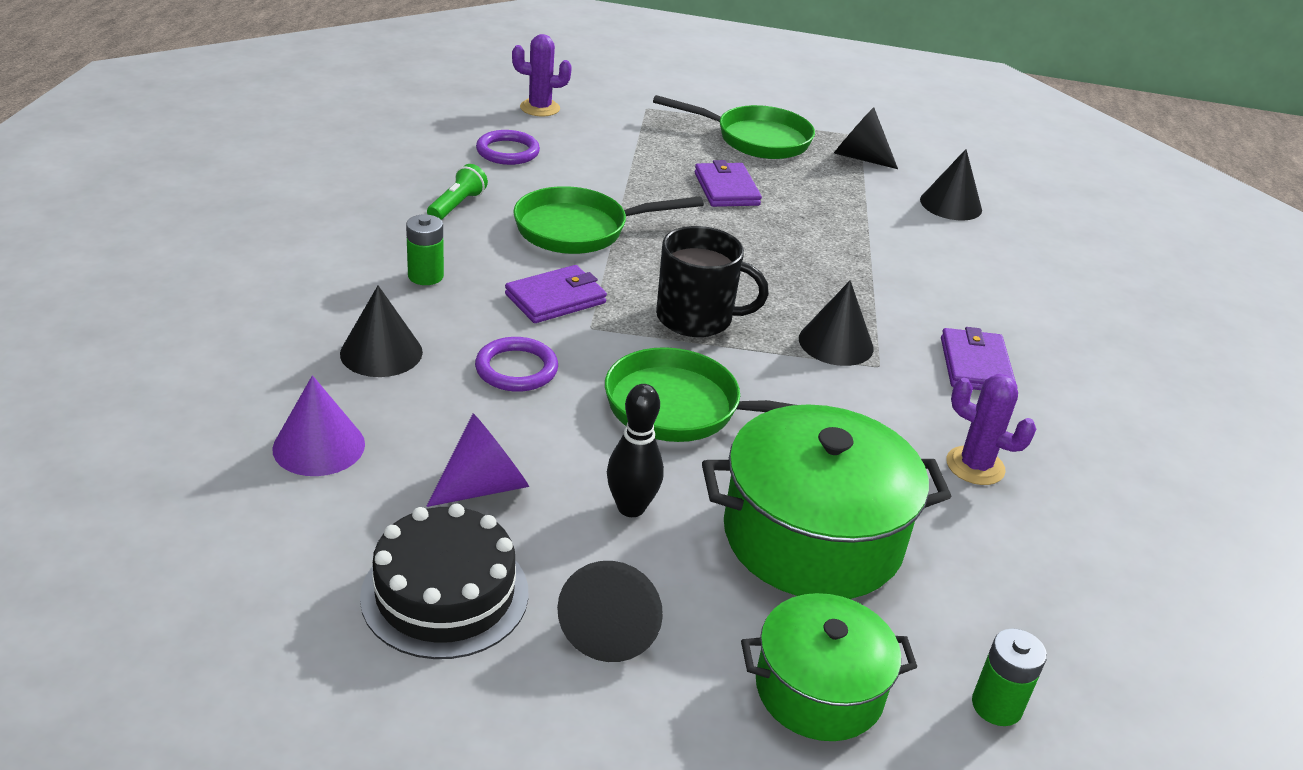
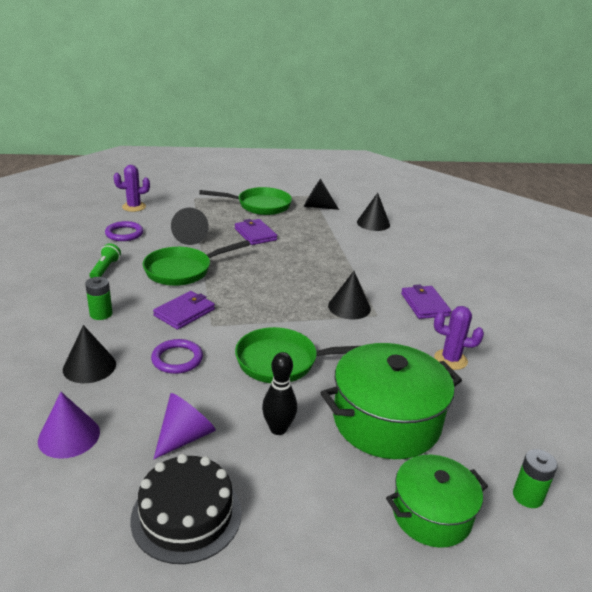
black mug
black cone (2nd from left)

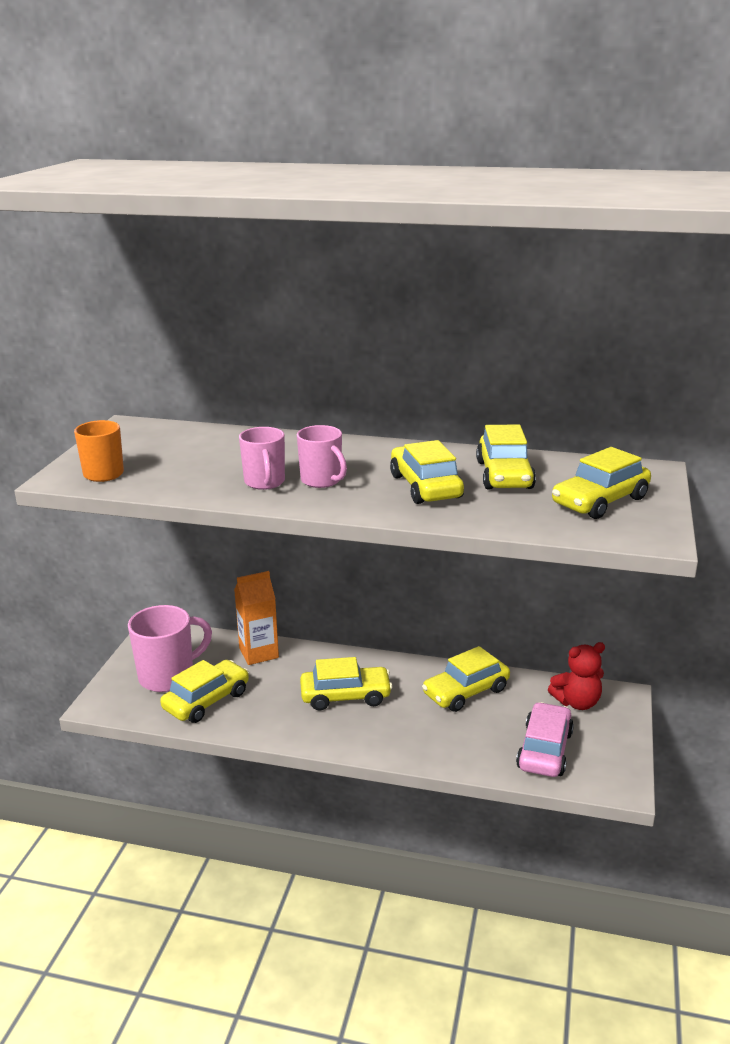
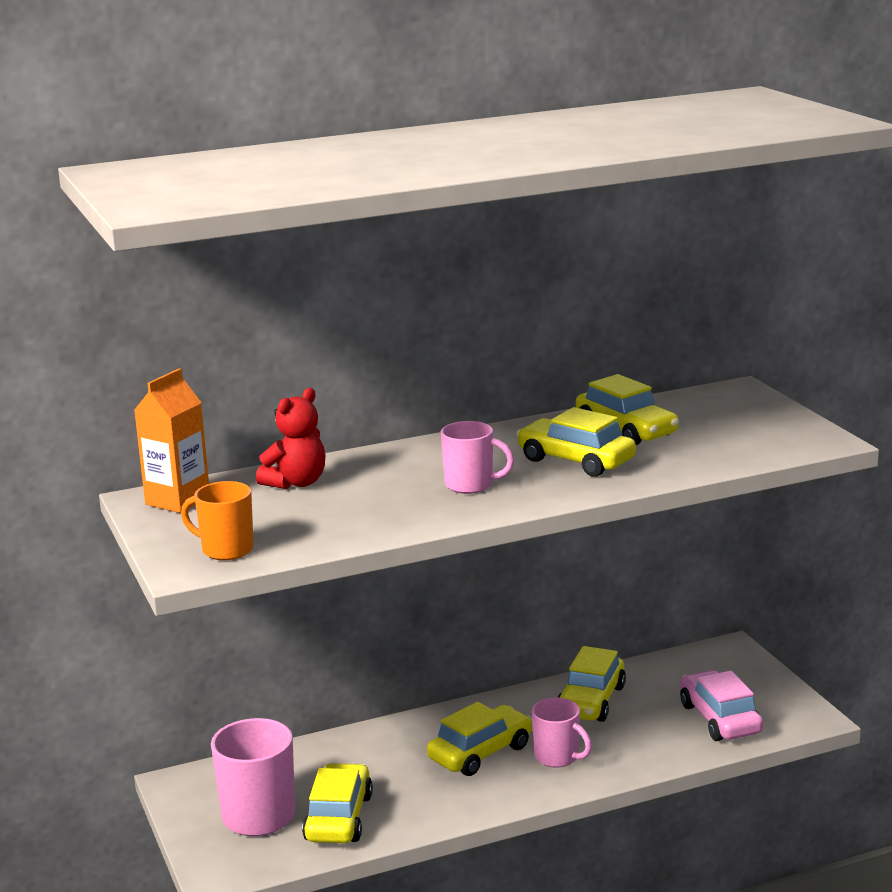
pink mug (3rd from left)
yellow car (6th from left in the first image)
orange carton
red teddy bear

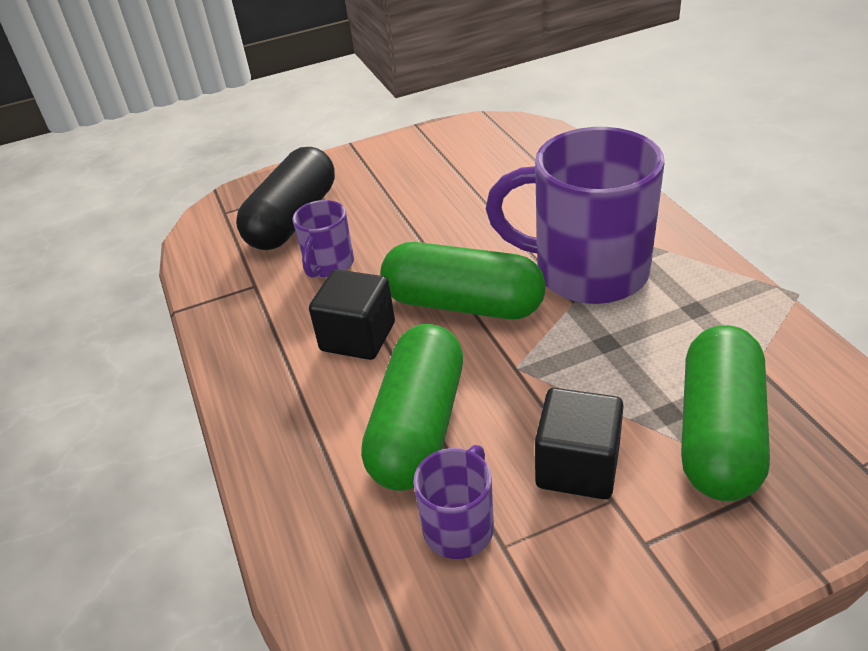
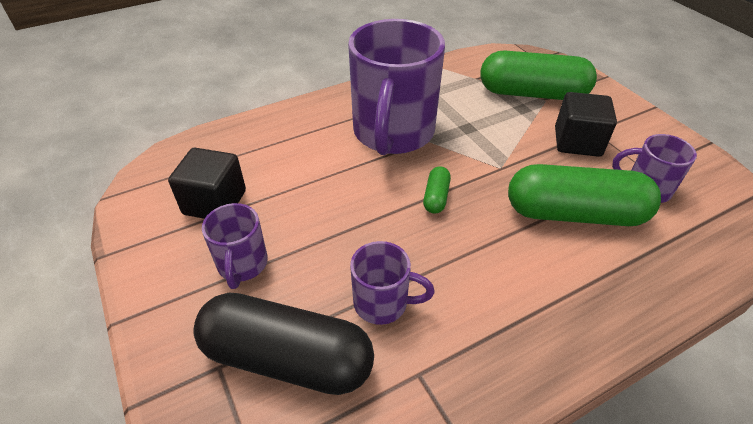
green capsule (1st from left)
black cube (1st from left)
purple mug (1st from left)

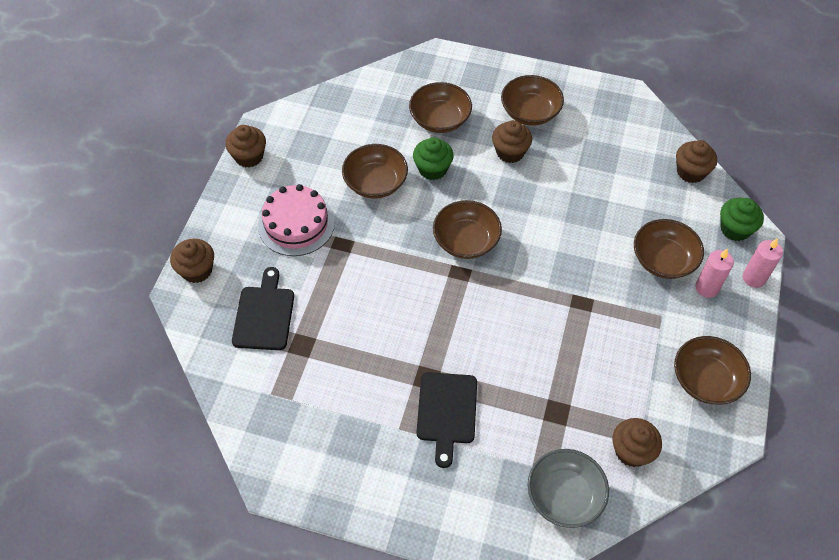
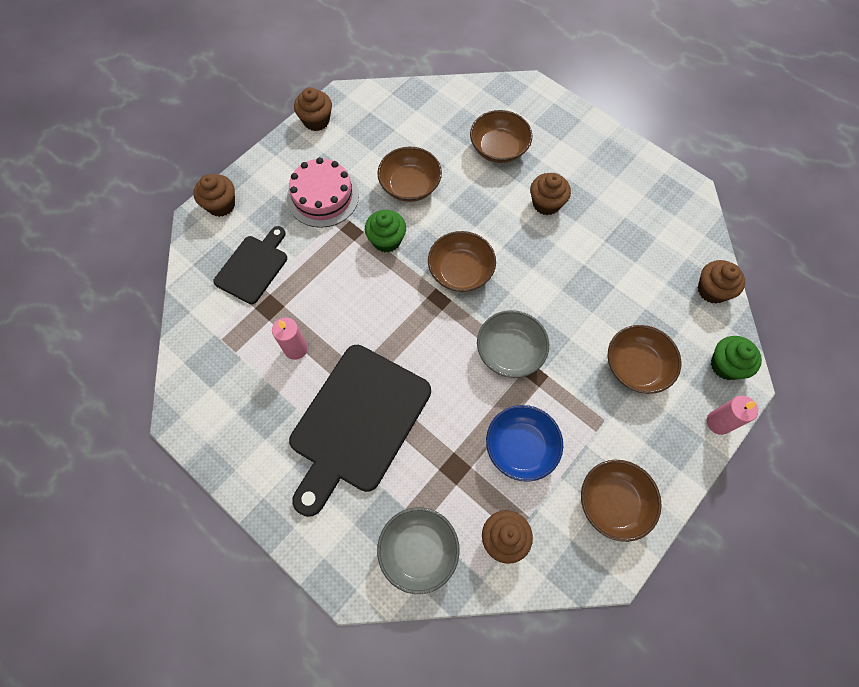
brown bowl (4th from left in the first image)
green cupcake (1st from left)
pink candle (1st from left)
black cutting board (2nd from left)
grey bowl (2nd from left)
blue bowl

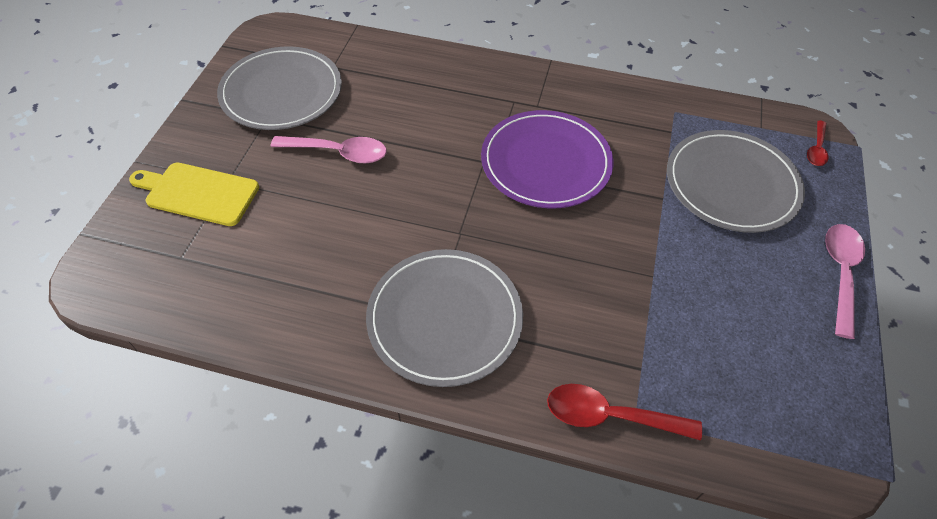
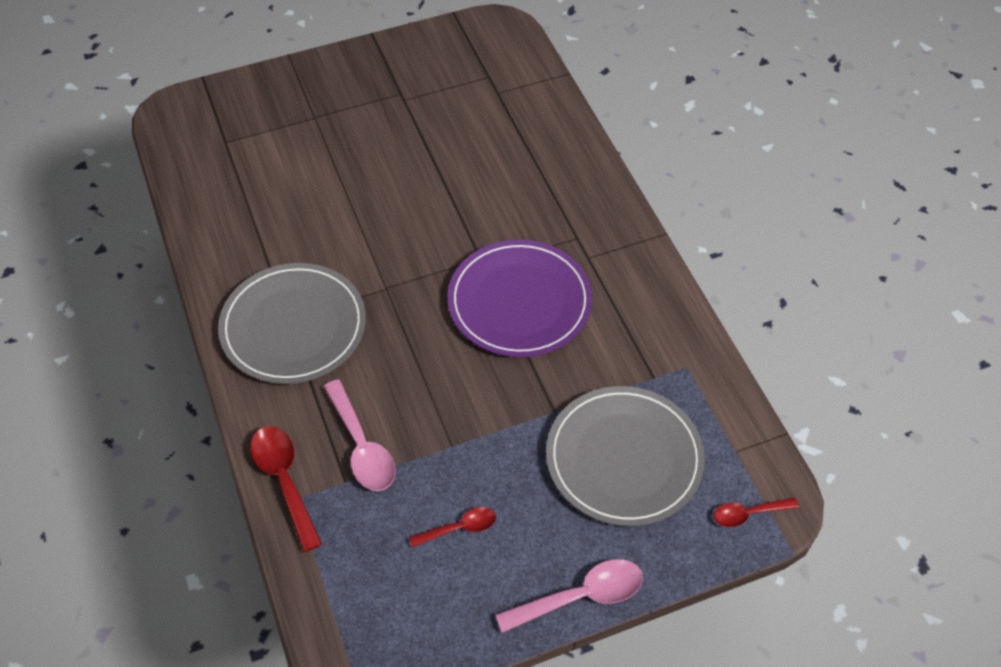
grey plate (1st from left in the first image)
pink spoon (1st from left)
yellow cutting board
red spoon (2nd from left)

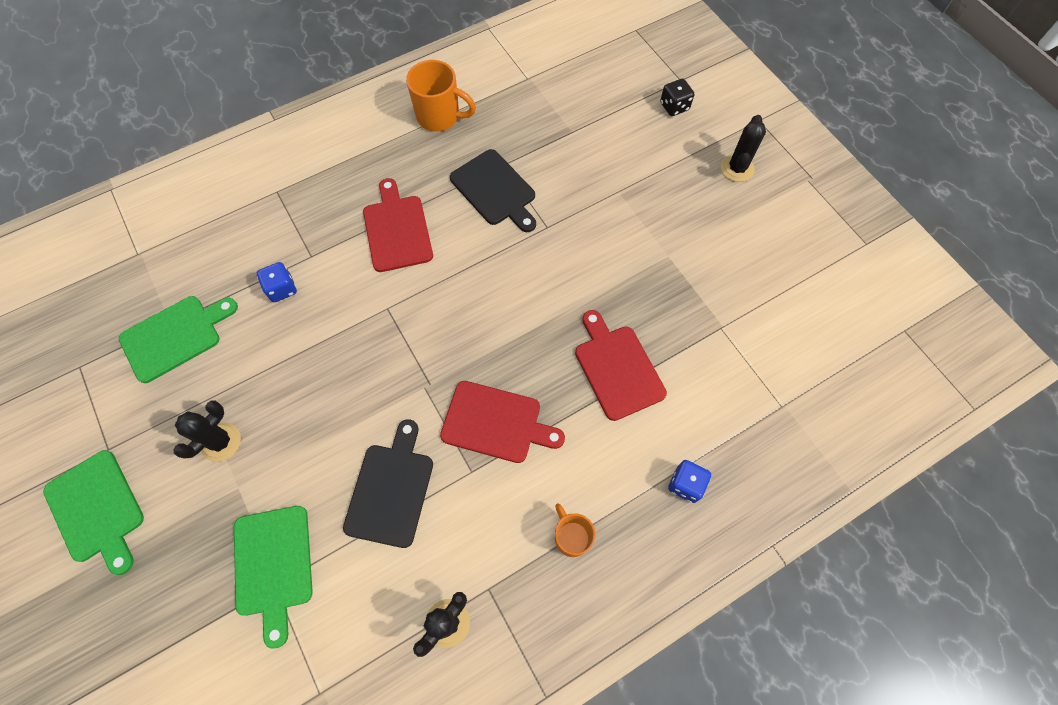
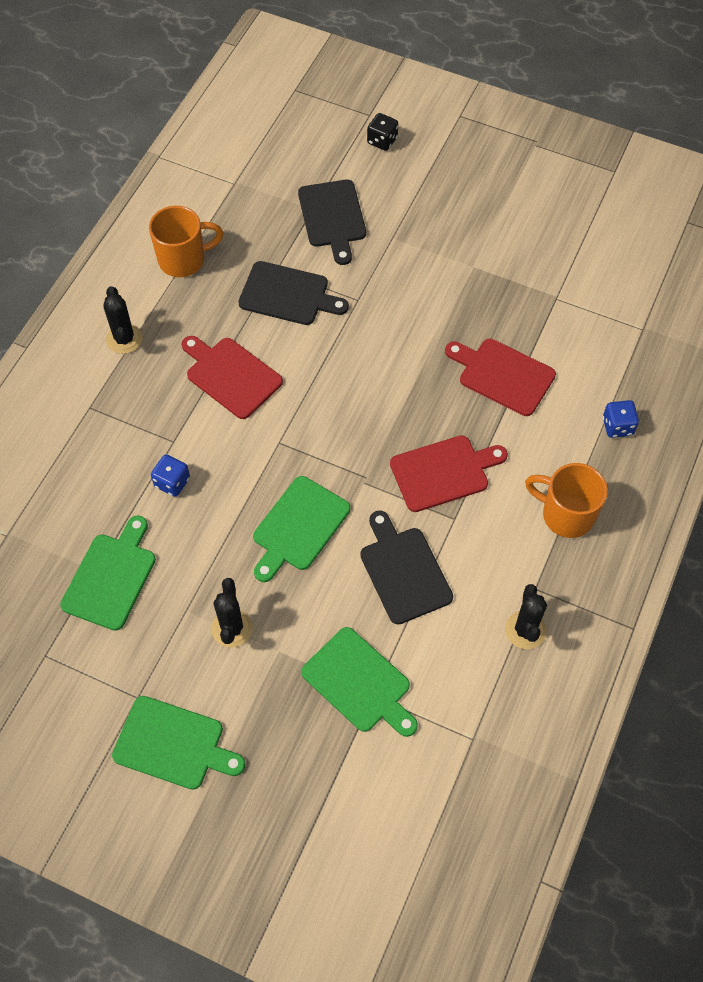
black cactus (1st from left)
orange mug (2nd from left)
black cutting board (2nd from left)
green cutting board (3rd from left)

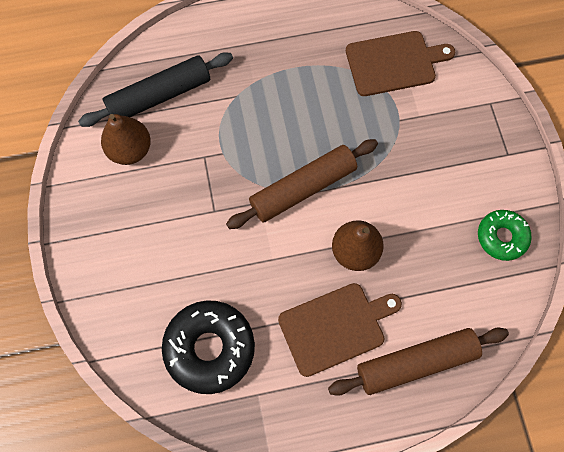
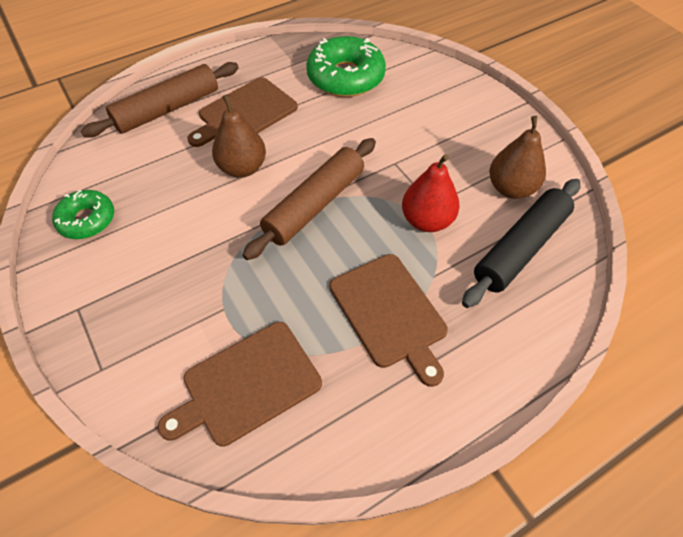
green donut (2nd from left)
red pear
brown cutting board (3rd from left)

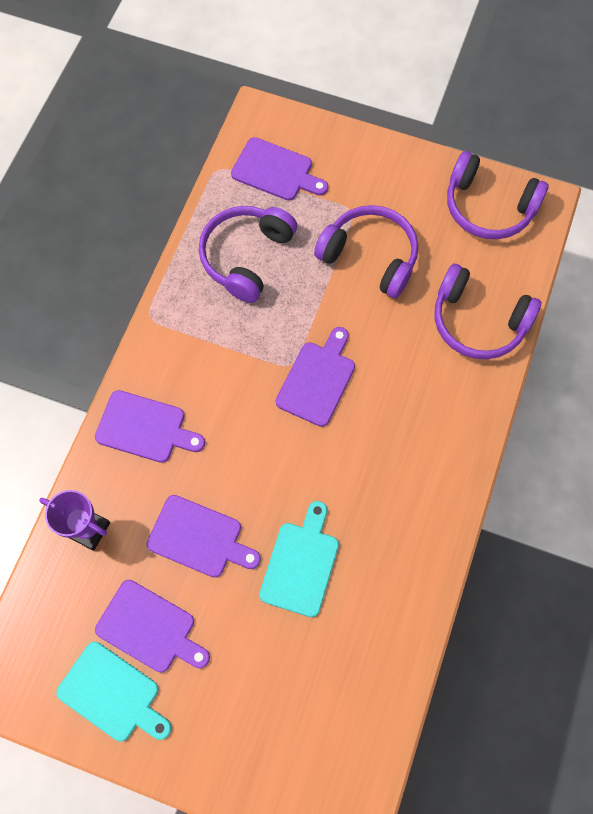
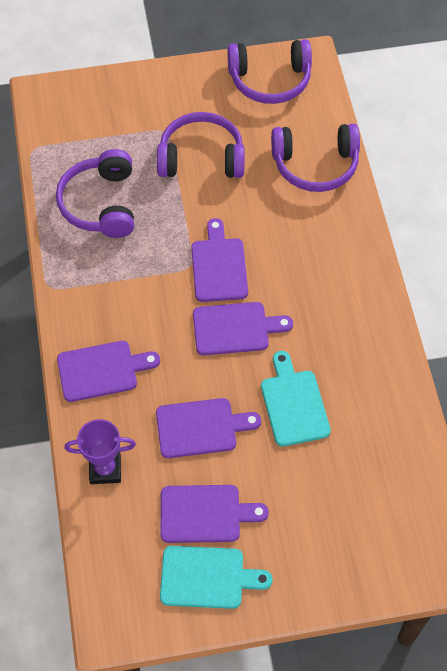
purple cutting board (5th from left)

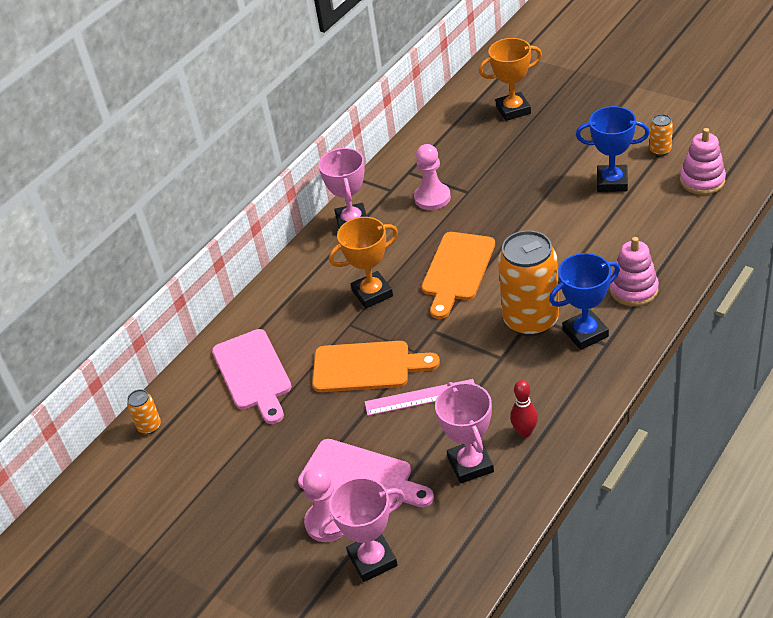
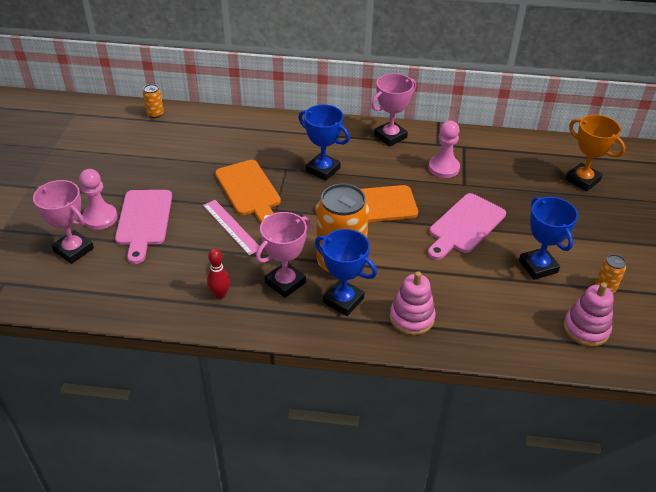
blue trophy (1st from left)
pink cutting board (2nd from left)
pink trophy (2nd from left)

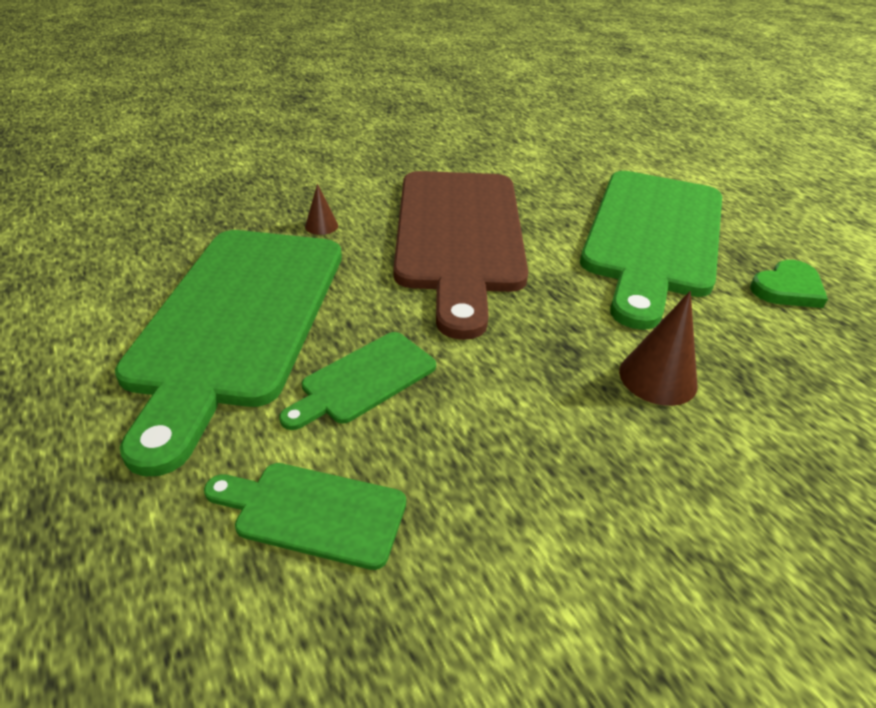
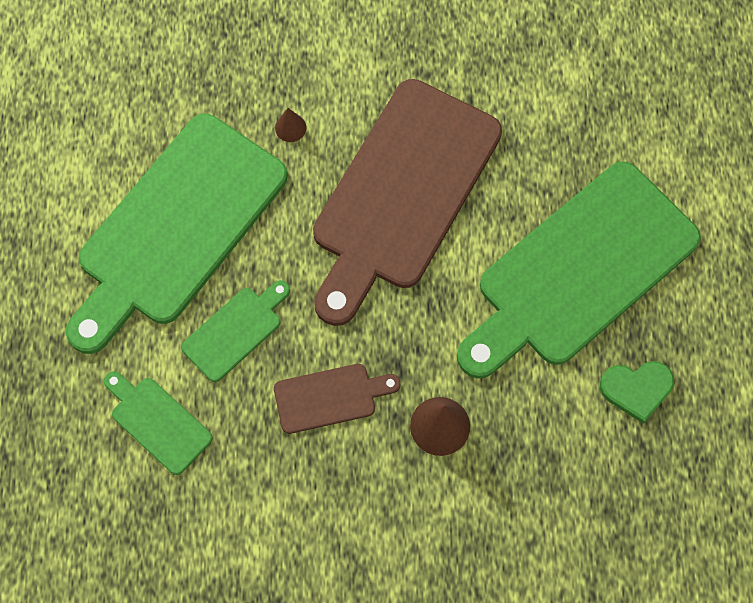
green cutting board (3rd from left)
brown cutting board (1st from left)

